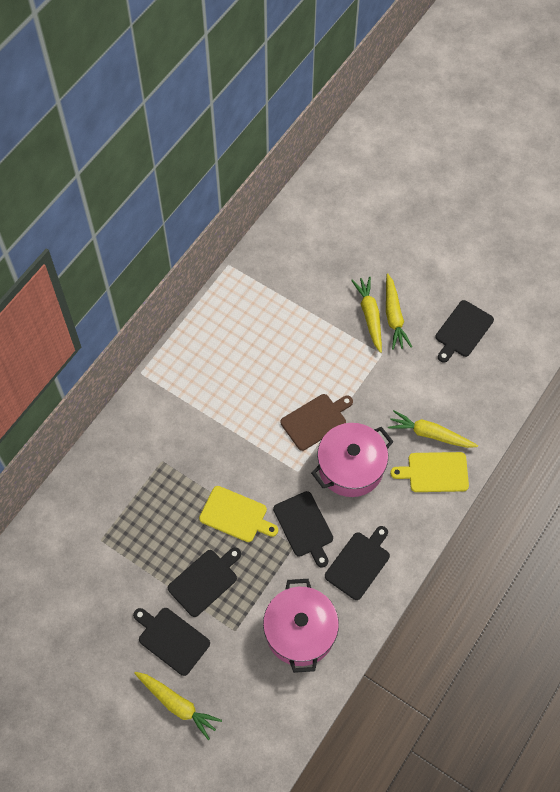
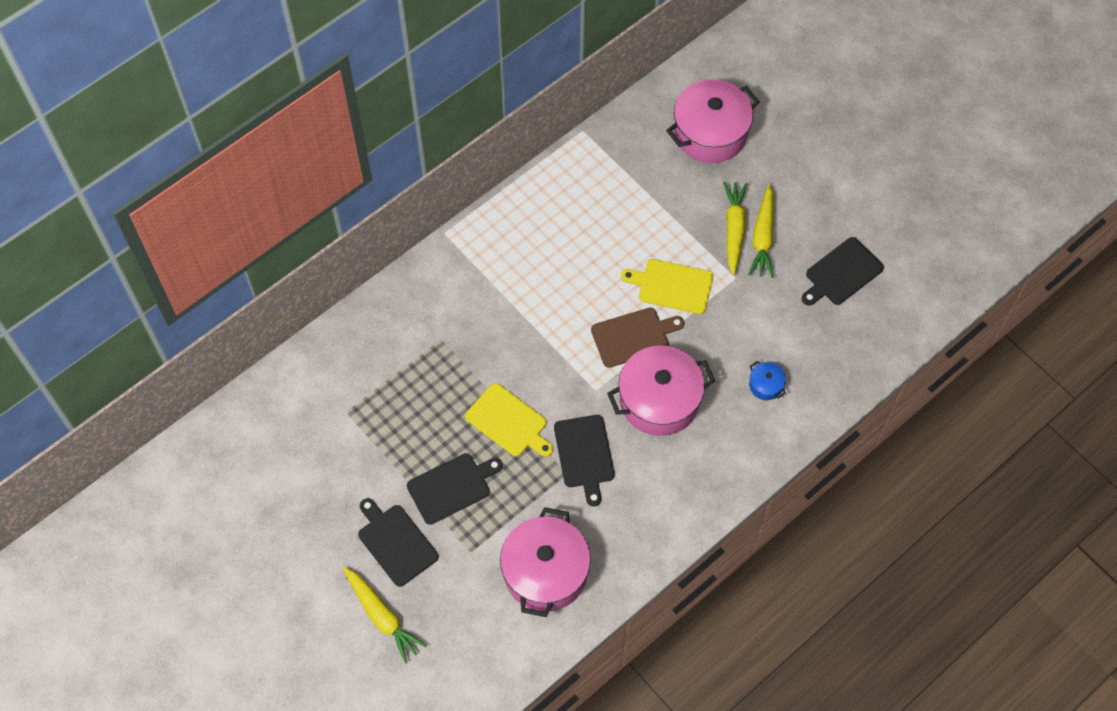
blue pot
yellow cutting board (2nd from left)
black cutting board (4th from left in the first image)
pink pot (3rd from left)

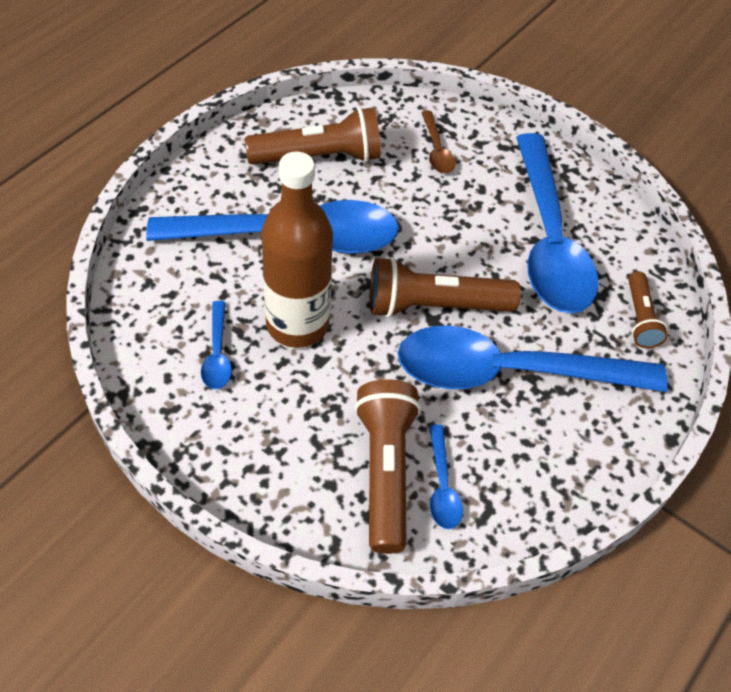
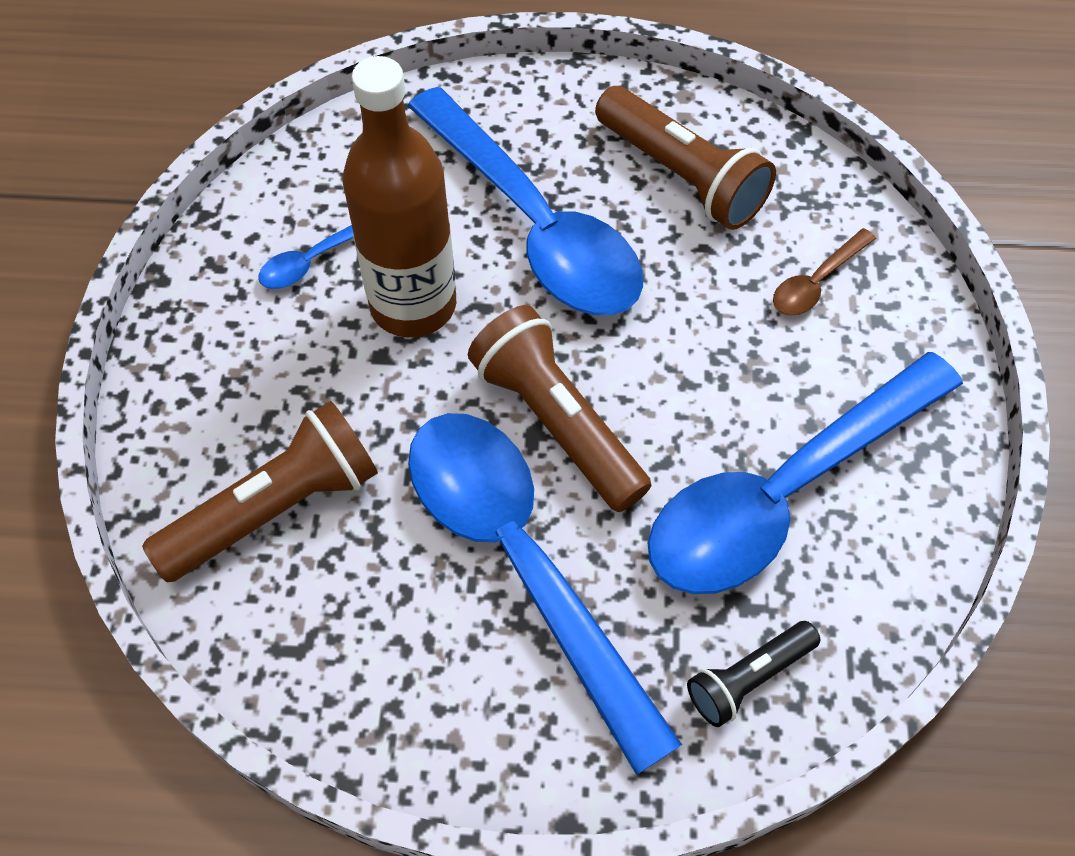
black flashlight
blue spoon (3rd from left in the first image)

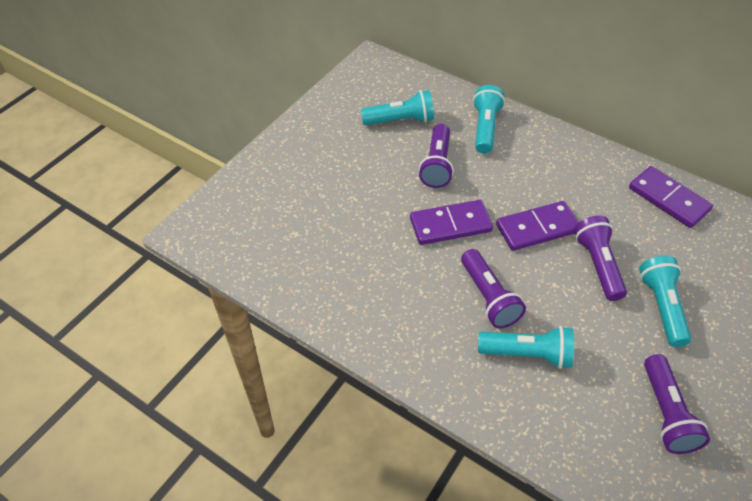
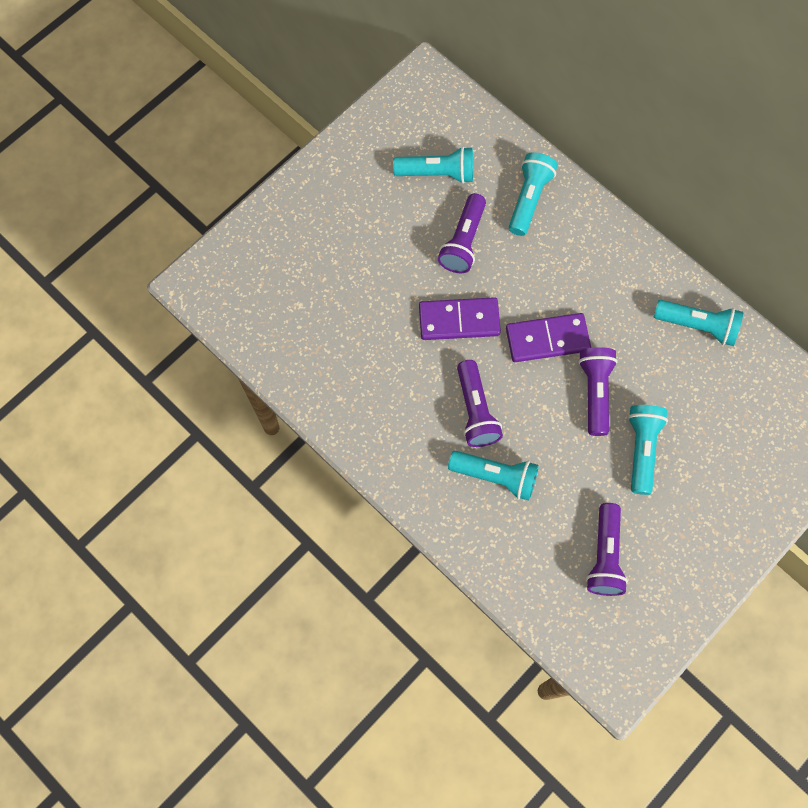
turquoise flashlight (5th from left)

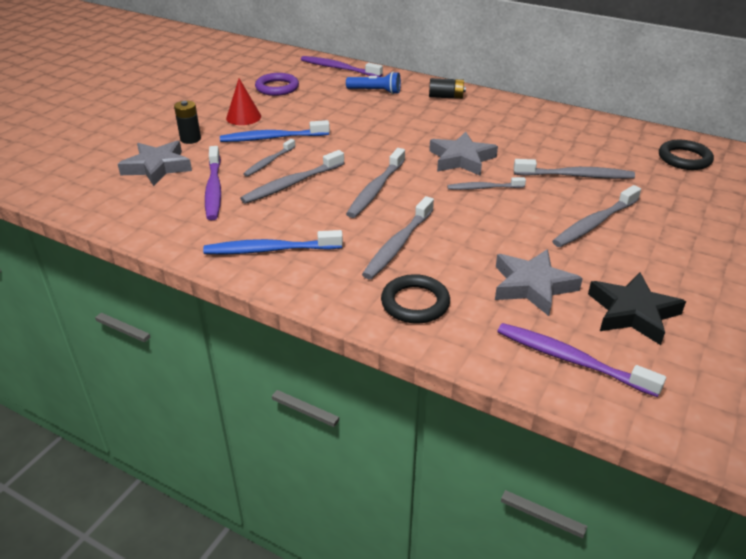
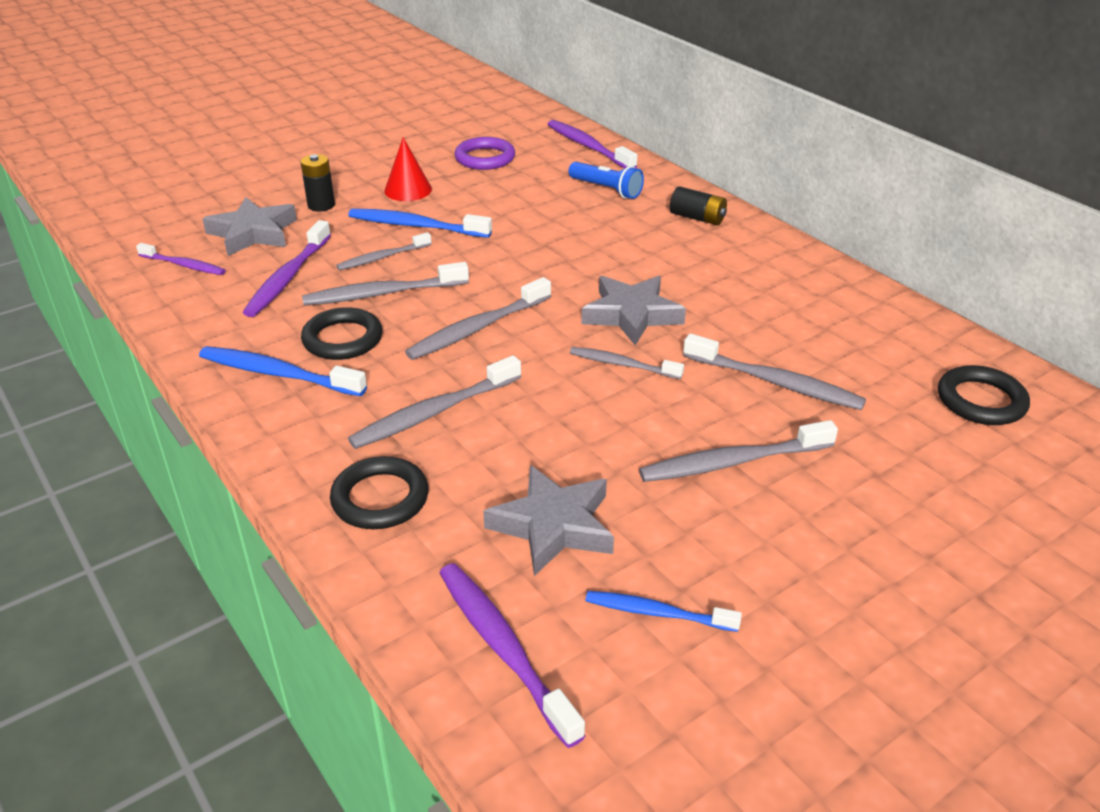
blue toothbrush (3rd from left)
purple toothbrush (1st from left)
black ring (1st from left)

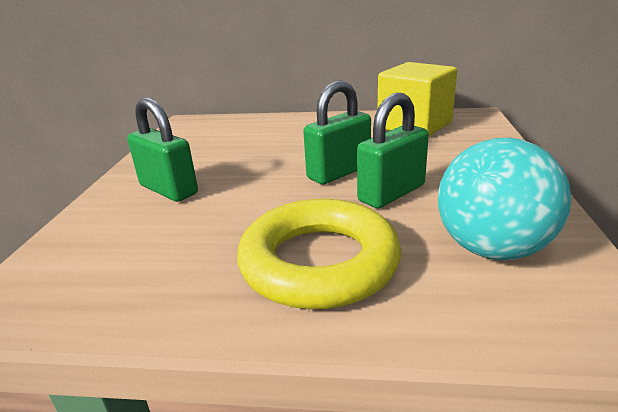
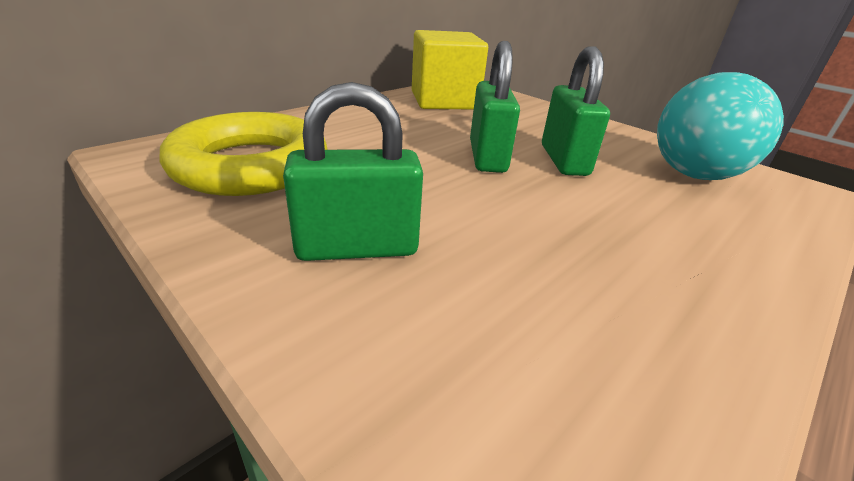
yellow ring

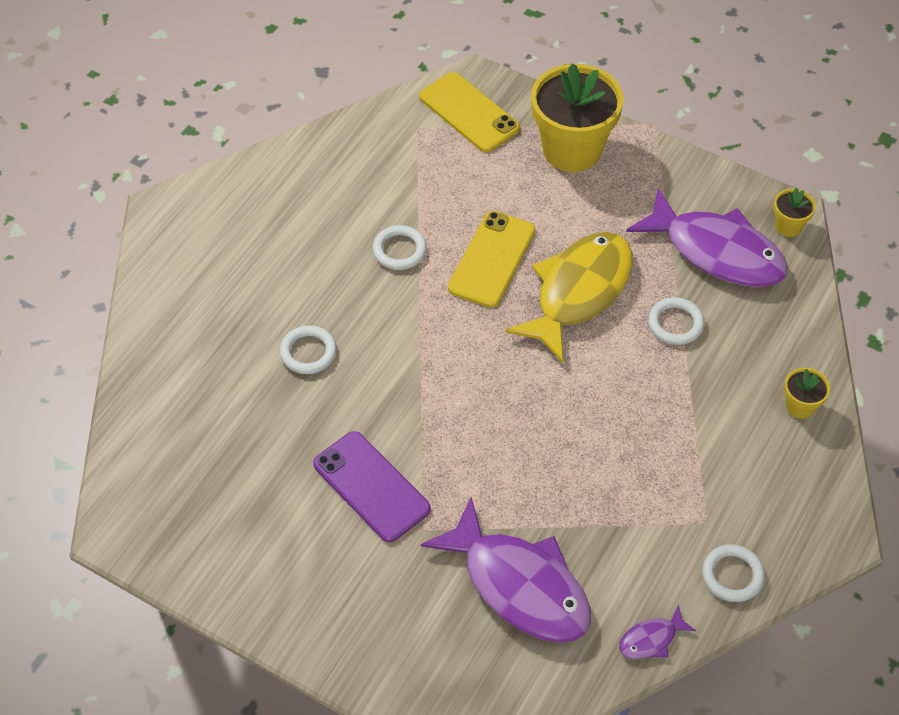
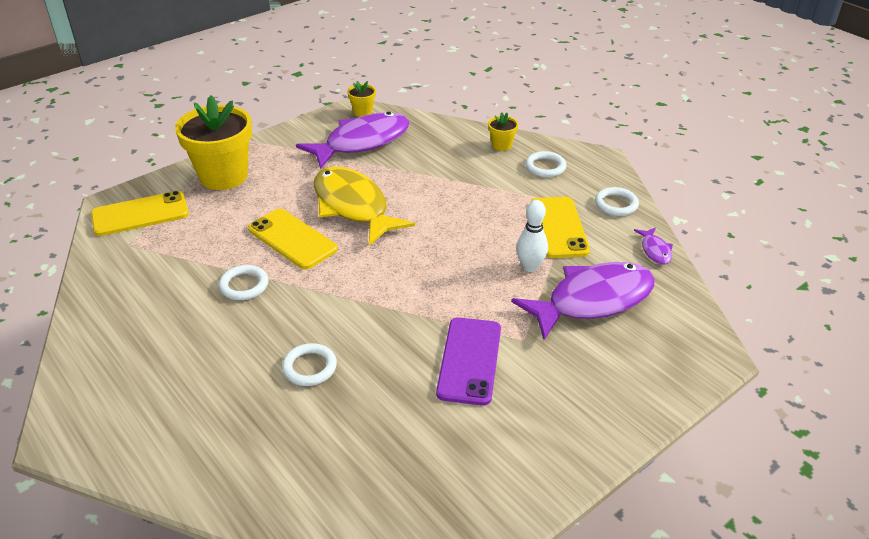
white ring (3rd from left)
purple phone
yellow phone (3rd from left)
white bowling pin

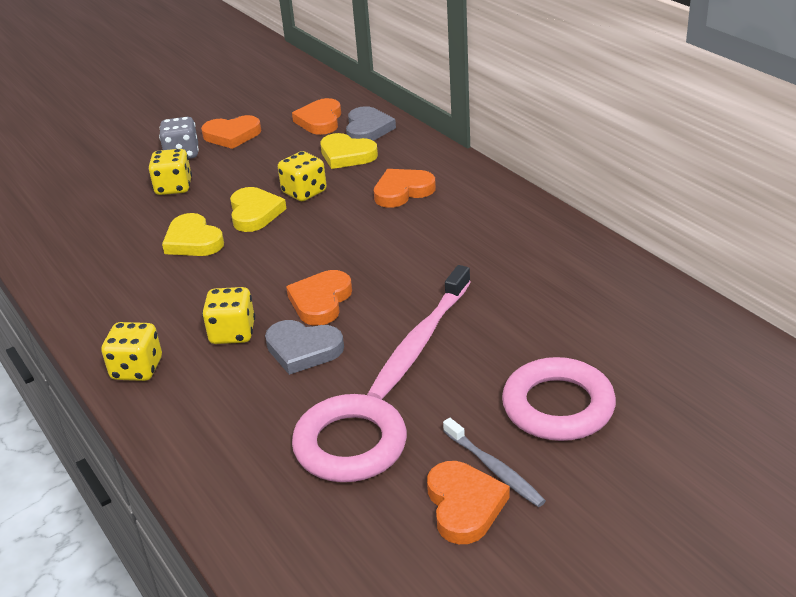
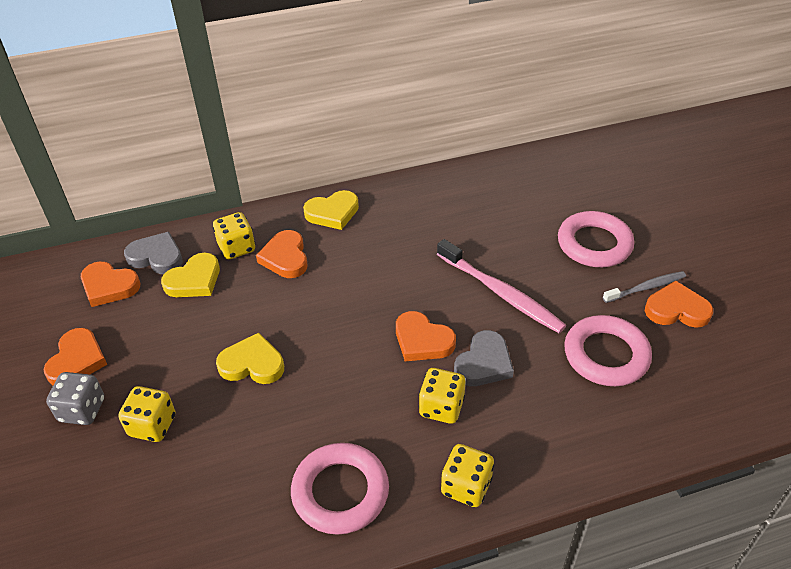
yellow dice (2nd from left)
yellow heart (3rd from left)
pink ring (1st from left)

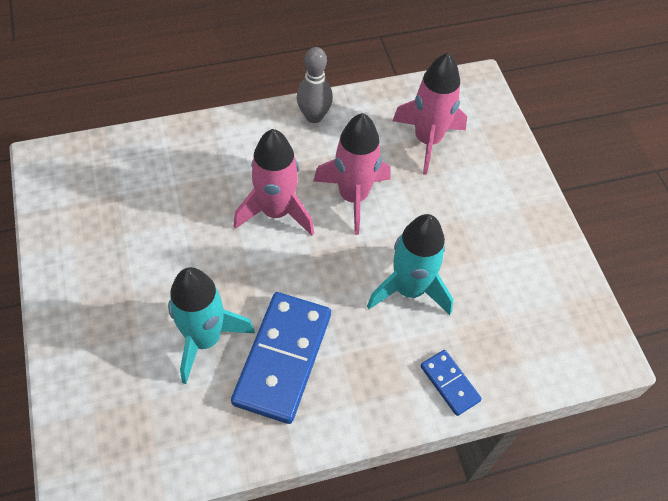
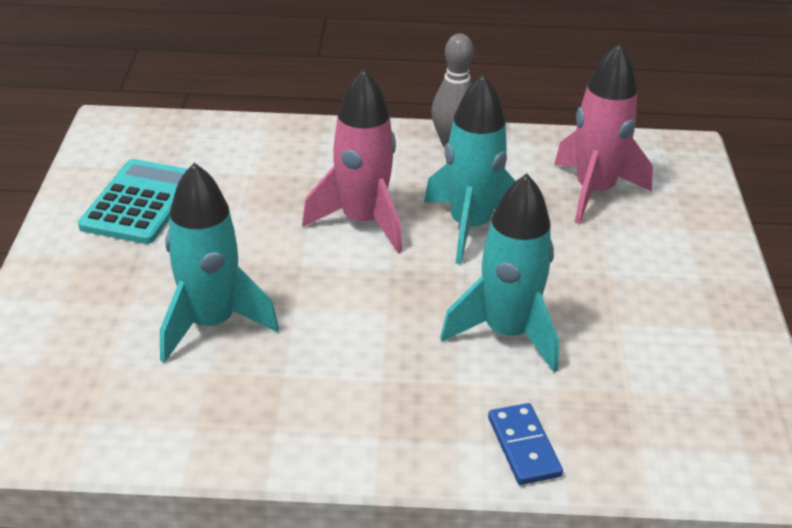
turquoise rocket (2nd from left)
blue domino (1st from left in the first image)
turquoise calculator

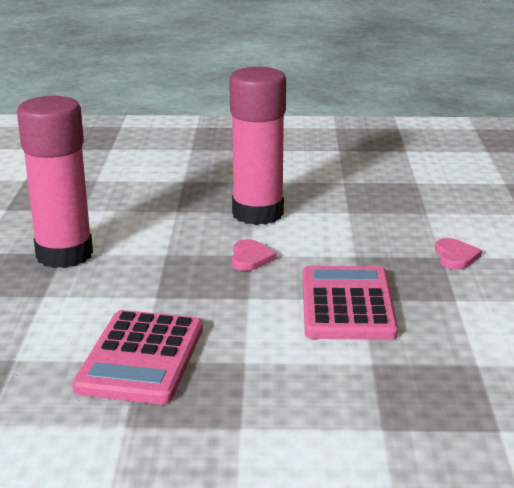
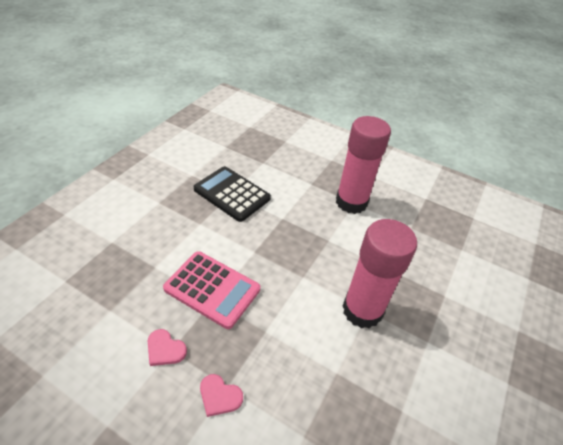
pink heart (1st from left)
black calculator

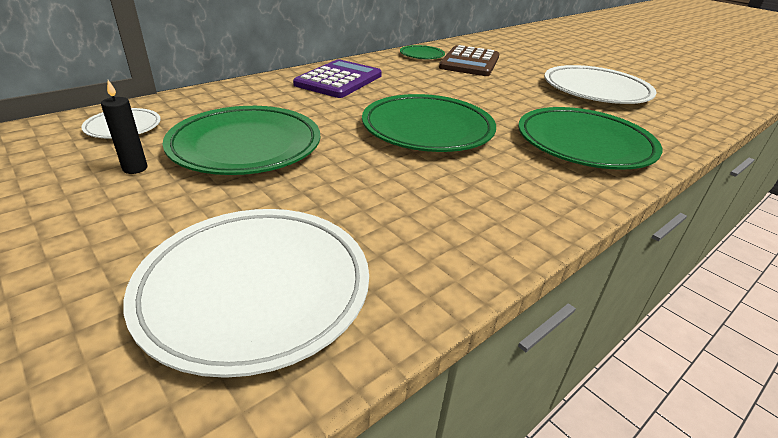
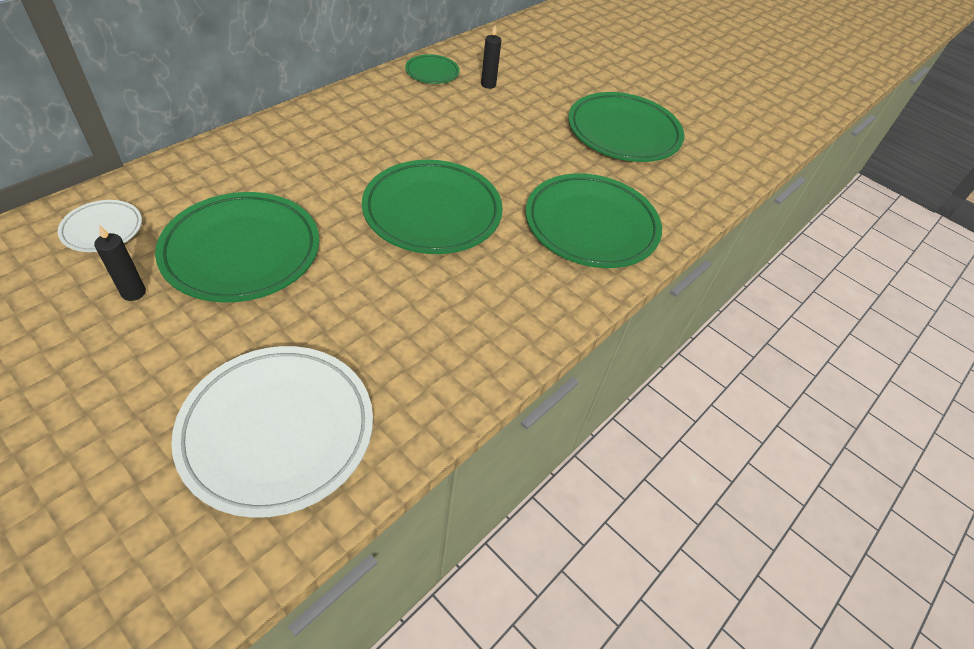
black candle (2nd from left)
purple calculator
green plate (5th from left)

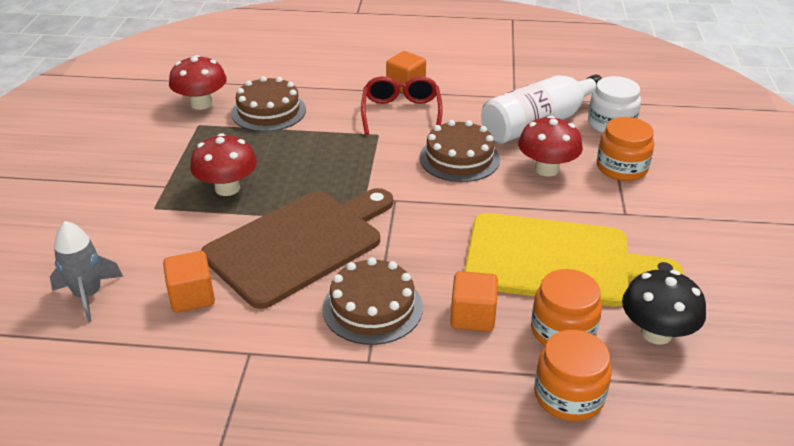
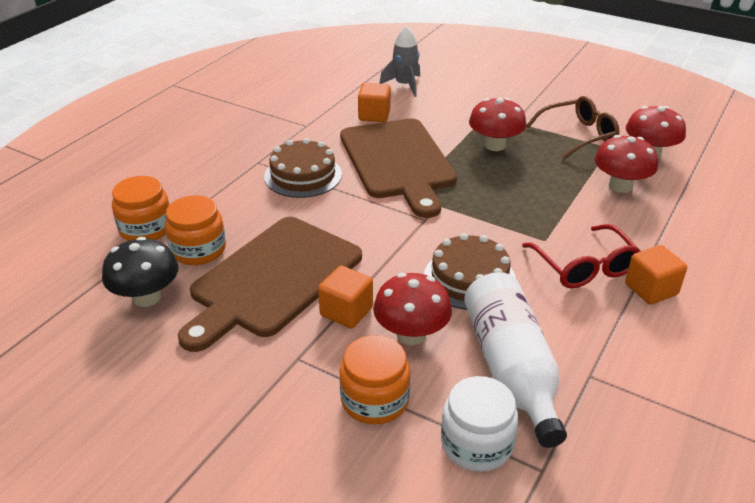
red mushroom (3rd from left)
red glasses
brown cutting board (1st from left)
orange cube (1st from left)
brown glasses

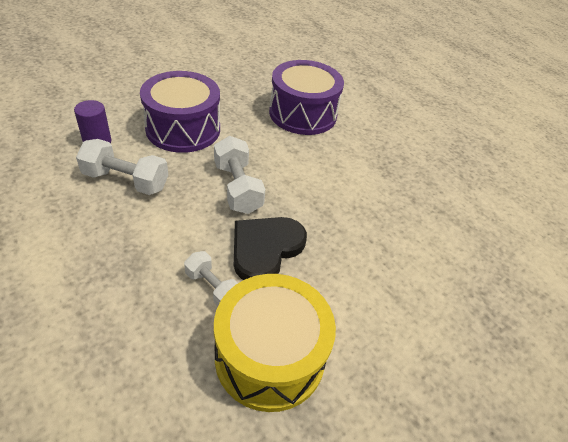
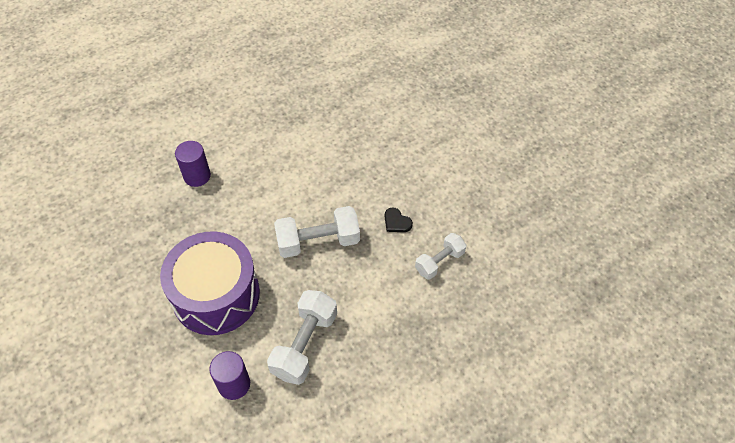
purple cylinder (1st from left)
black heart
yellow drum

